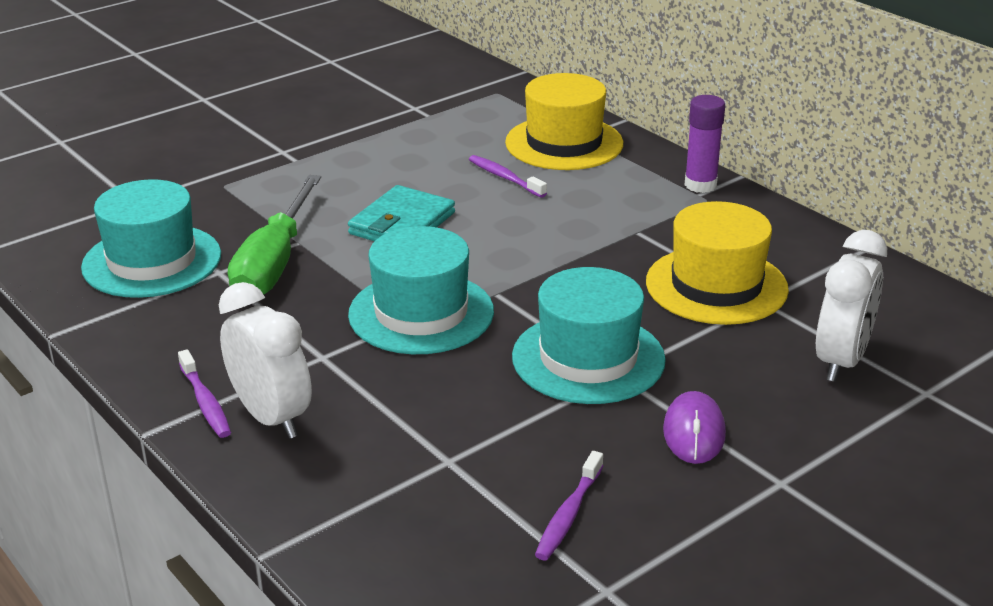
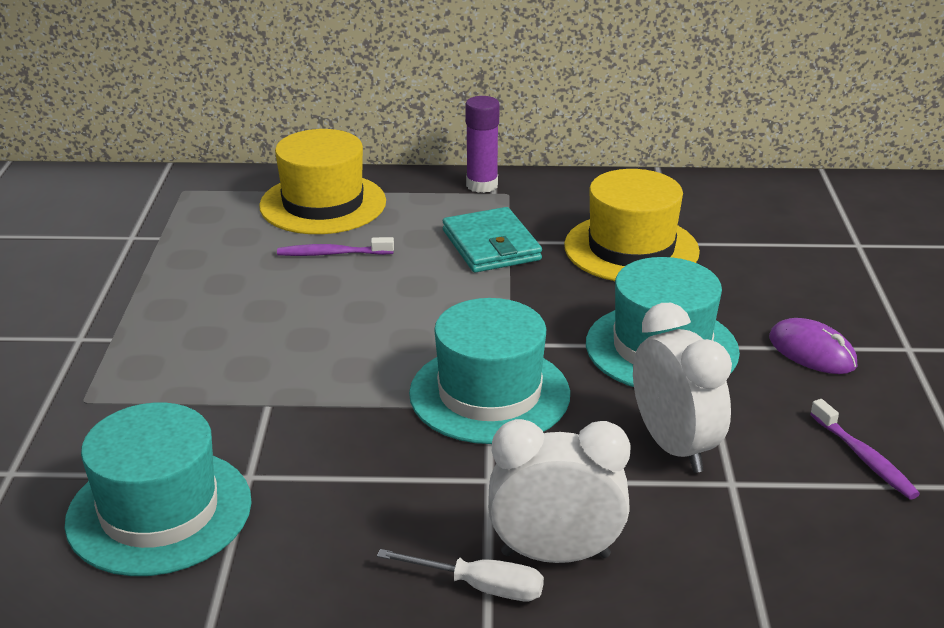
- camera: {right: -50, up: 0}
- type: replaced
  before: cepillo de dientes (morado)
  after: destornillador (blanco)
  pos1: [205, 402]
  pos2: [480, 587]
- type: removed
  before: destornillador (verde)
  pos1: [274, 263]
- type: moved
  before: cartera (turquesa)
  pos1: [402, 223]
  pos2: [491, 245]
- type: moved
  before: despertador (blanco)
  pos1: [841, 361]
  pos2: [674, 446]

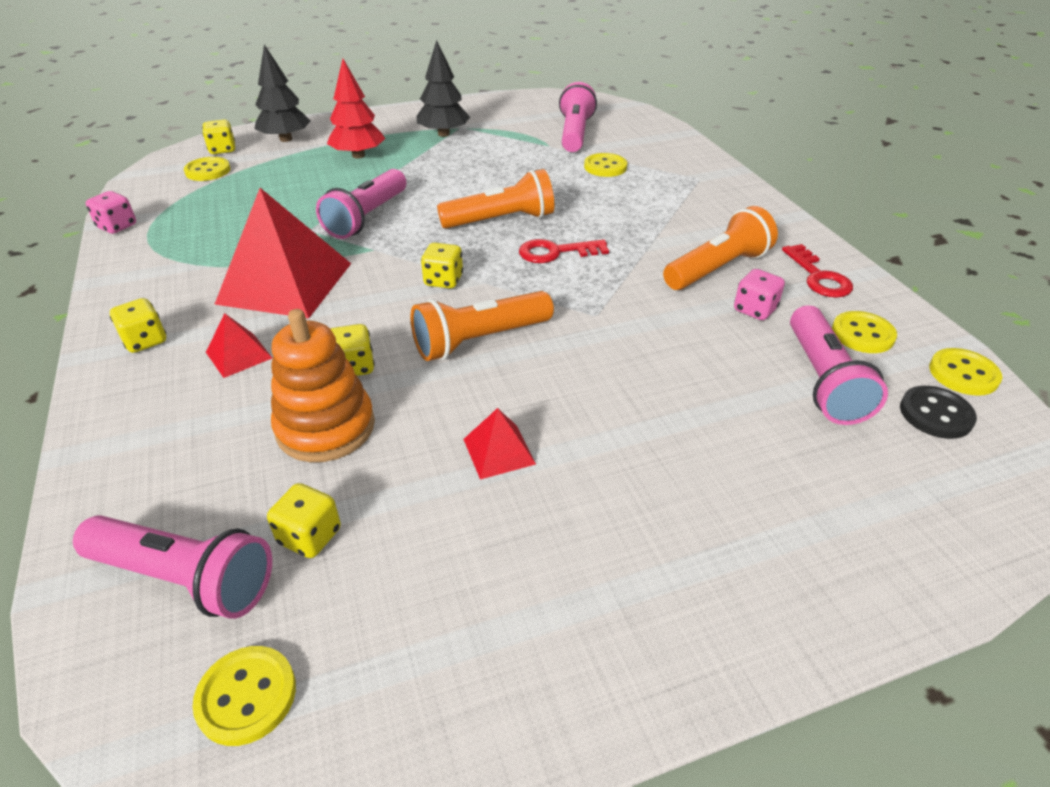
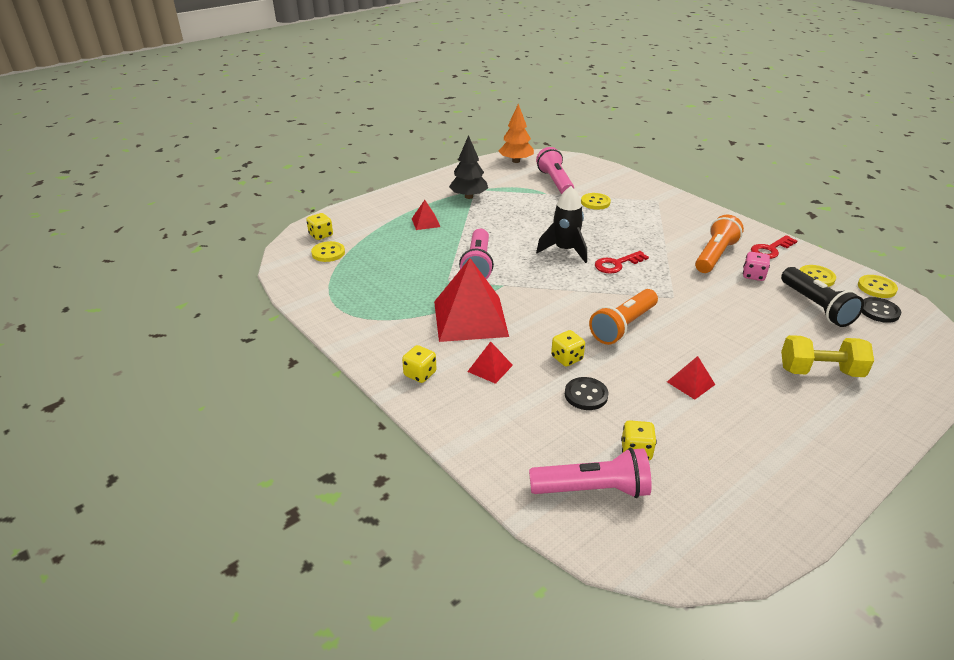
- camera: {right: -20, up: -5}
- type: removed
  before: dado (rosa)
  pos1: [117, 226]
- type: removed
  before: botón (amarillo)
  pos1: [246, 696]
- type: removed
  before: árbol (negro)
  pos1: [286, 139]
- type: replaced
  before: juguete apilable (naranja)
  after: botón (negro)
  pos1: [325, 427]
  pos2: [586, 395]
- type: replaced
  before: árbol (rojo)
  after: pirámide (rojo)
  pos1: [358, 155]
  pos2: [425, 222]
- type: removed
  before: dado (amarillo)
  pos1: [443, 280]
- type: replaced
  before: lámpara de mano (naranja)
  after: cohete (negro)
  pos1: [501, 220]
  pos2: [565, 250]
- type: turned
  before: llave (rojo)
  pos1: [818, 277]
  pos2: [770, 249]
  turn: 90
- type: recoloured
  before: lámpara de mano (rosa)
  after: lámpara de mano (negro)
  pos1: [822, 380]
  pos2: [816, 307]
- type: added
  after: árbol (naranja)
  pos2: [516, 161]
- type: added
  after: mancuerna (amarillo)
  pos2: [820, 371]

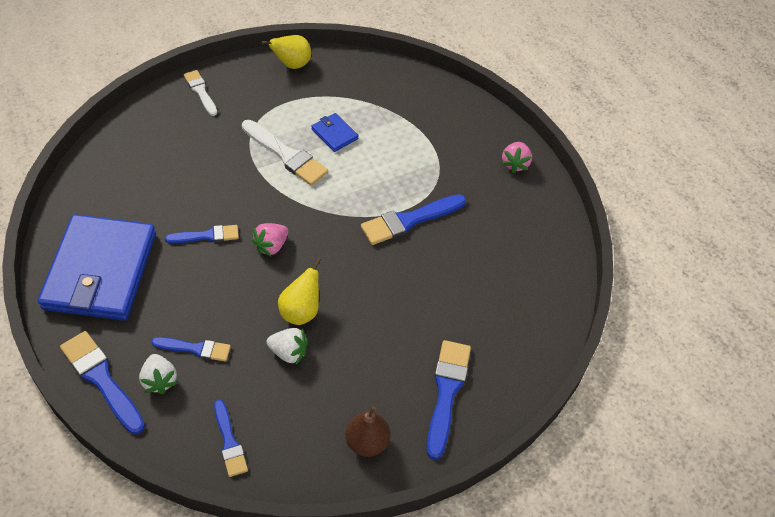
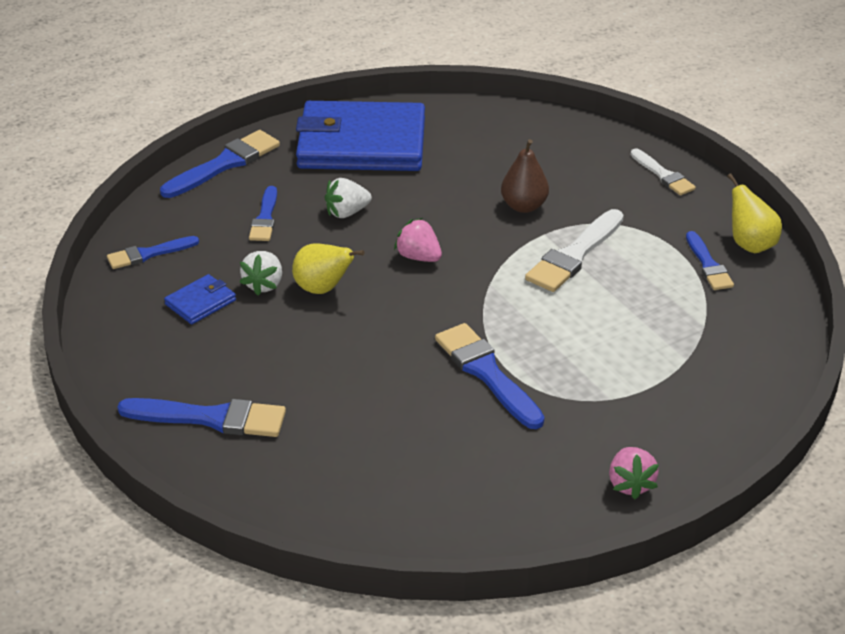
- camera: {right: 90, up: -15}
- type: moved
  before: fresa (blanco)
  pos1: [159, 380]
  pos2: [347, 212]
- type: moved
  before: pincel (azul)
  pos1: [207, 236]
  pos2: [708, 265]
- type: turned
  before: pincel (blanco)
  pos1: [200, 91]
  pos2: [663, 175]
  turn: 90
- type: moved
  before: cartera (azul)
  pos1: [334, 134]
  pos2: [200, 302]
- type: moved
  before: pera (marrón)
  pos1: [367, 442]
  pos2: [524, 206]
- type: turned
  before: fresa (rosa)
  pos1: [515, 164]
  pos2: [630, 484]
  turn: -105

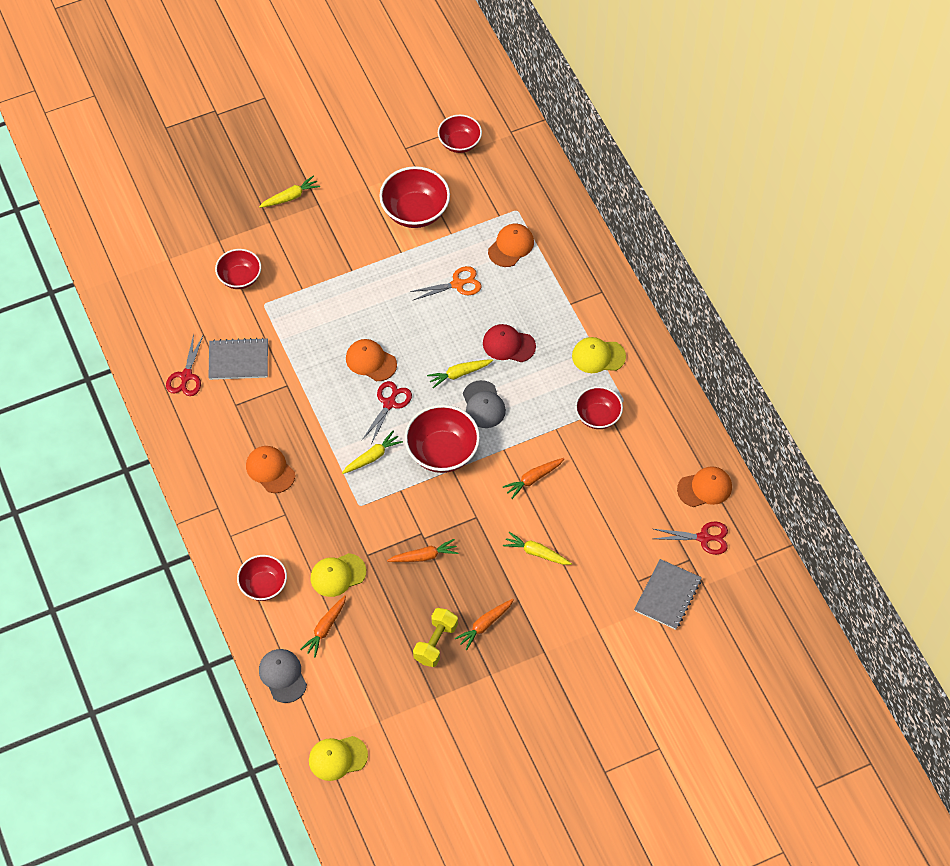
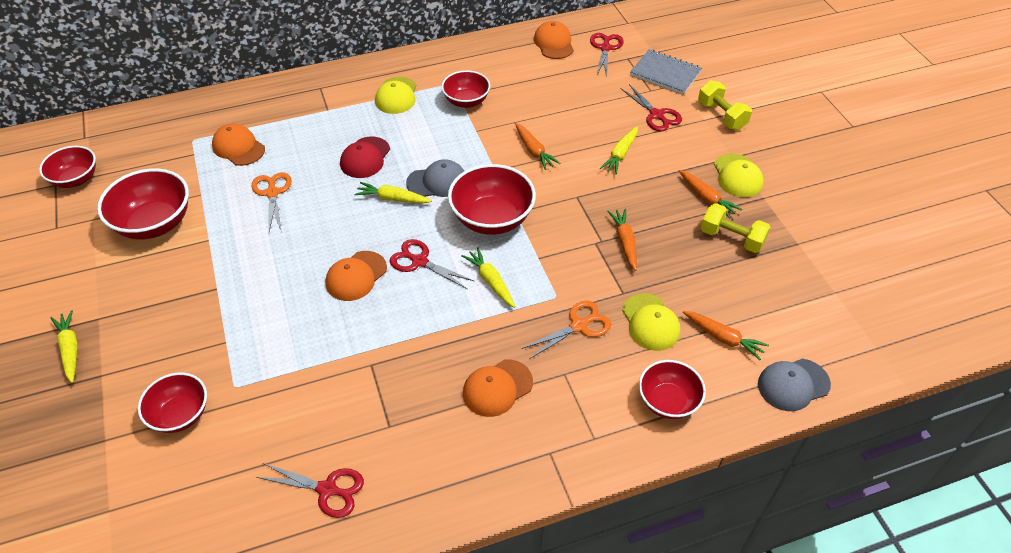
- camera: {right: -85, up: -10}
- type: removed
  before: cuaderno (gris)
  pos1: [238, 360]
- type: moved
  before: gorra (amarillo)
  pos1: [337, 758]
  pos2: [737, 176]
- type: turned
  before: zanahoria (amarillo)
  pos1: [459, 374]
  pos2: [393, 199]
  turn: 120
- type: added
  after: tijeras (naranja)
  pos2: [579, 325]
- type: added
  after: tijeras (rojo)
  pos2: [656, 115]
- type: added
  after: mancuerna (amarillo)
  pos2: [721, 116]

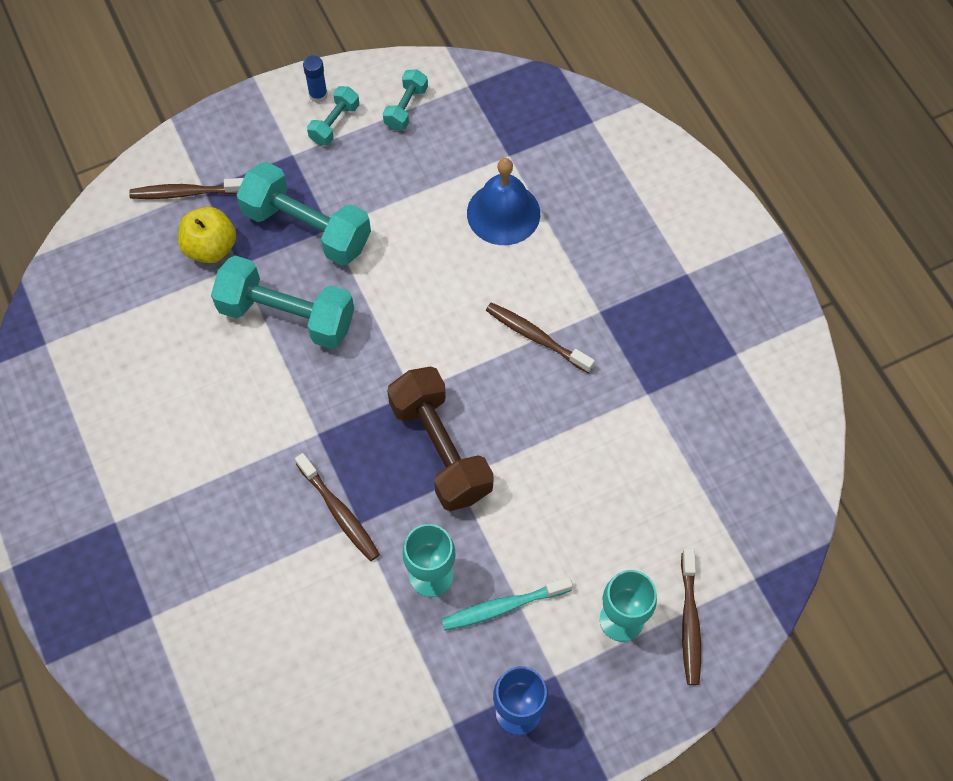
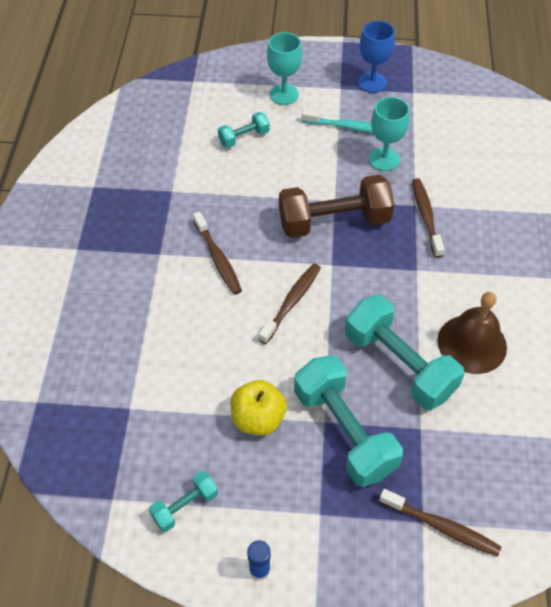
- camera: {right: -150, up: -10}
- type: moved
  before: manzana (amarillo)
  pos1: [211, 247]
  pos2: [258, 419]
- type: moved
  before: mancuerna (turquesa)
  pos1: [334, 123]
  pos2: [244, 138]
- type: turned
  before: mancuerna (marrón)
  pos1: [441, 449]
  pos2: [334, 221]
  turn: 75
- type: removed
  before: campana (azul)
  pos1: [503, 213]
- type: moved
  before: cepillo de dientes (marrón)
  pos1: [689, 622]
  pos2: [292, 302]
- type: added
  after: campana (marrón)
  pos2: [472, 343]

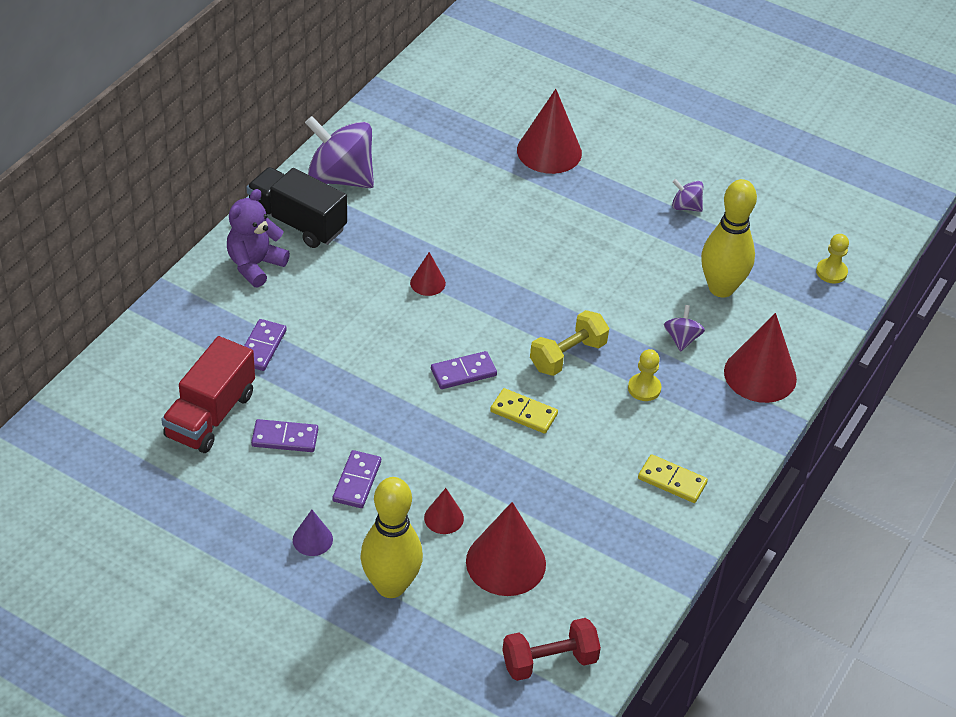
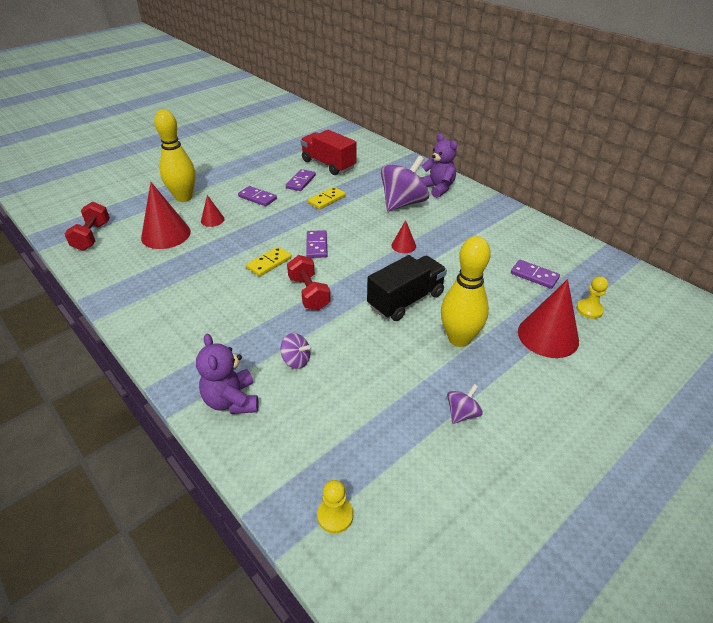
- camera: {right: 110, up: -5}
- type: moved
  before: ficha de dominó (morado)
  pos1: [261, 347]
  pos2: [534, 276]
- type: moved
  before: camión (negro)
  pos1: [297, 222]
  pos2: [406, 300]
- type: removed
  before: cono (morado)
  pos1: [312, 539]
- type: moved
  before: peonza (morado)
  pos1: [340, 177]
  pos2: [403, 203]
- type: recoloured
  before: mancuerna (amarillo)
  after: mancuerna (rojo)
  pos1: [567, 356]
  pos2: [309, 293]
- type: moved
  before: peón (amarillo)
  pos1: [644, 388]
  pos2: [589, 310]
- type: moved
  before: ficha de dominó (amarillo)
  pos1: [672, 481]
  pos2: [327, 199]
- type: moved
  before: bolo (amarillo)
  pos1: [721, 288]
  pos2: [459, 339]
- type: replaced
  before: cono (rojo)
  after: osito (morado)
  pos1: [760, 375]
  pos2: [232, 400]

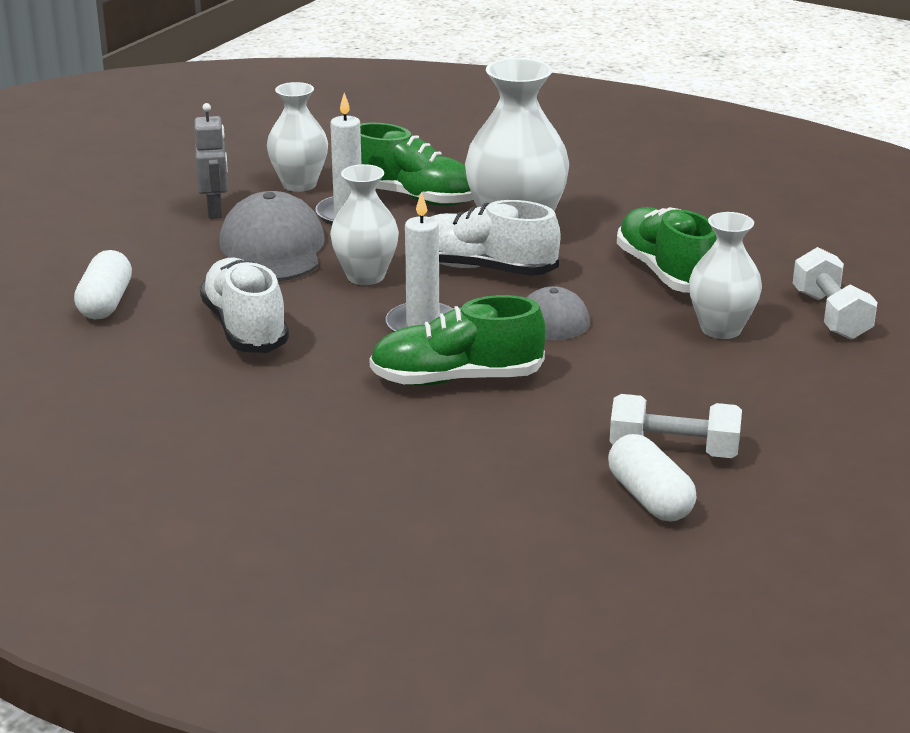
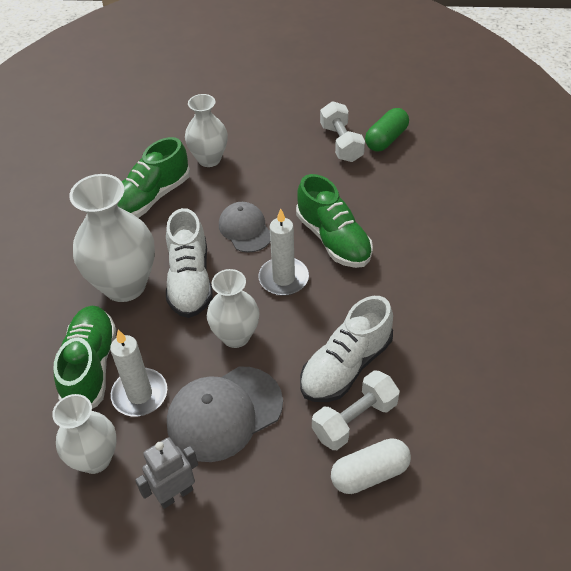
- camera: {right: -115, up: 20}
- type: recoloured
  before: cápsula (blanco)
  after: cápsula (verde)
  pos1: [649, 498]
  pos2: [386, 139]
- type: moved
  before: mancuerna (blanco)
  pos1: [830, 315]
  pos2: [355, 419]

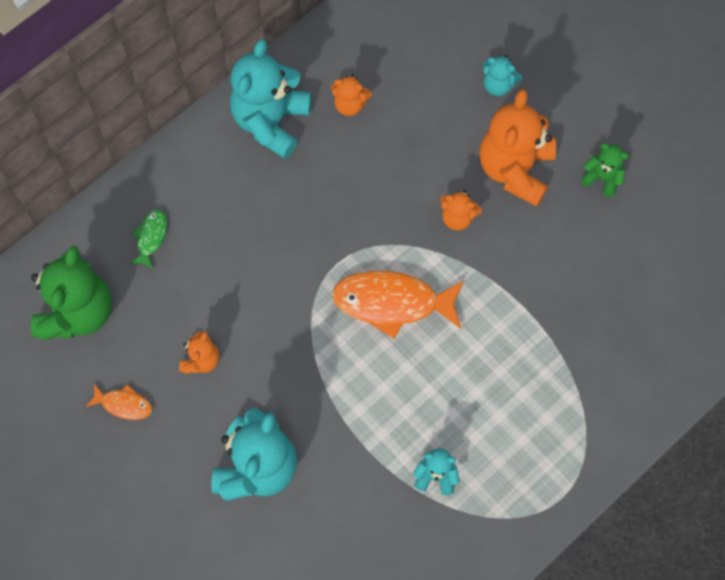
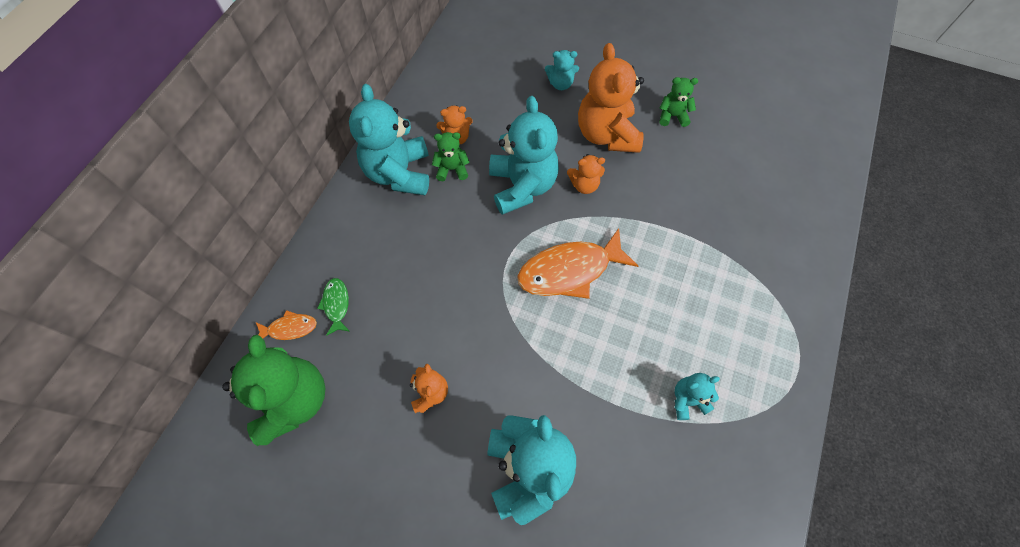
- camera: {right: -25, up: -5}
- type: moved
  before: pez (naranja)
  pos1: [124, 404]
  pos2: [290, 328]
- type: added
  after: osito (verde)
  pos2: [452, 169]
- type: added
  after: osito (turquesa)
  pos2: [522, 186]

